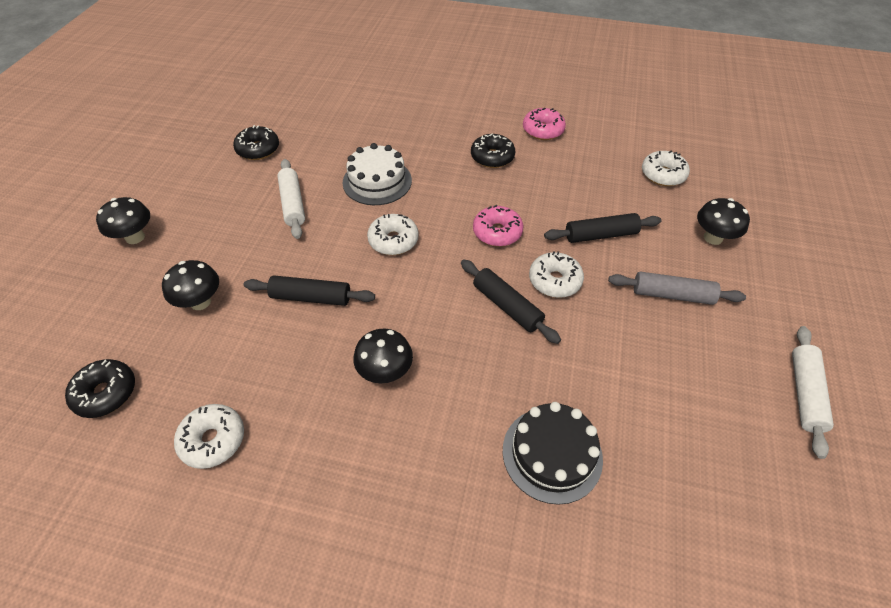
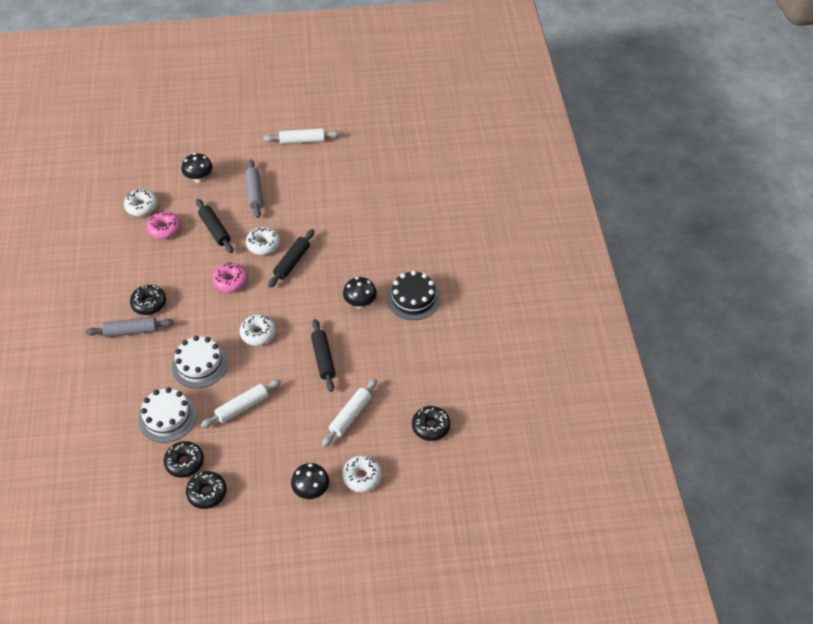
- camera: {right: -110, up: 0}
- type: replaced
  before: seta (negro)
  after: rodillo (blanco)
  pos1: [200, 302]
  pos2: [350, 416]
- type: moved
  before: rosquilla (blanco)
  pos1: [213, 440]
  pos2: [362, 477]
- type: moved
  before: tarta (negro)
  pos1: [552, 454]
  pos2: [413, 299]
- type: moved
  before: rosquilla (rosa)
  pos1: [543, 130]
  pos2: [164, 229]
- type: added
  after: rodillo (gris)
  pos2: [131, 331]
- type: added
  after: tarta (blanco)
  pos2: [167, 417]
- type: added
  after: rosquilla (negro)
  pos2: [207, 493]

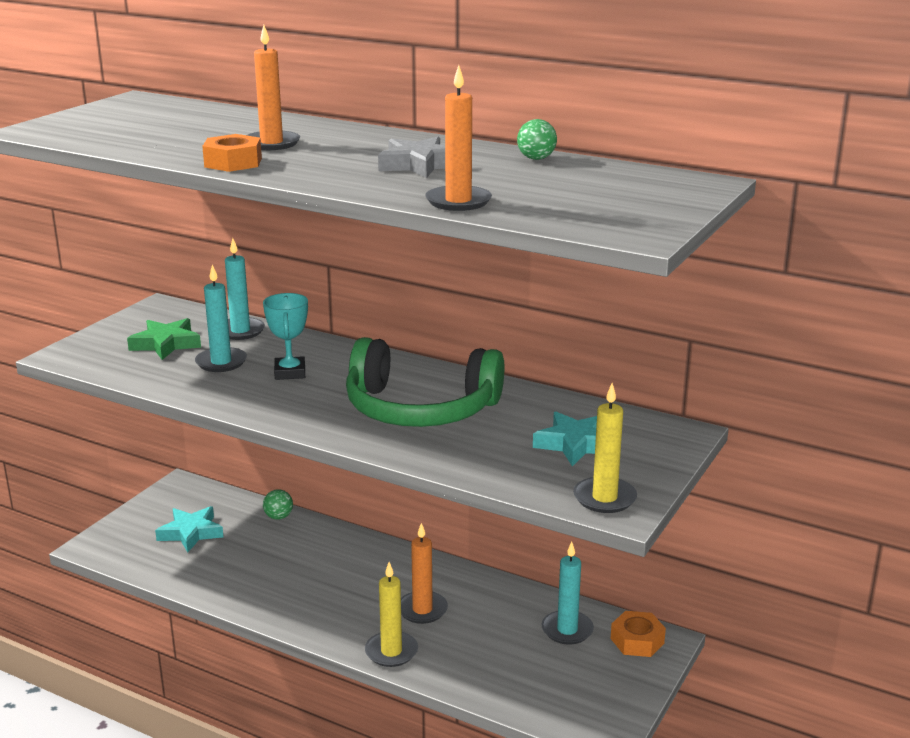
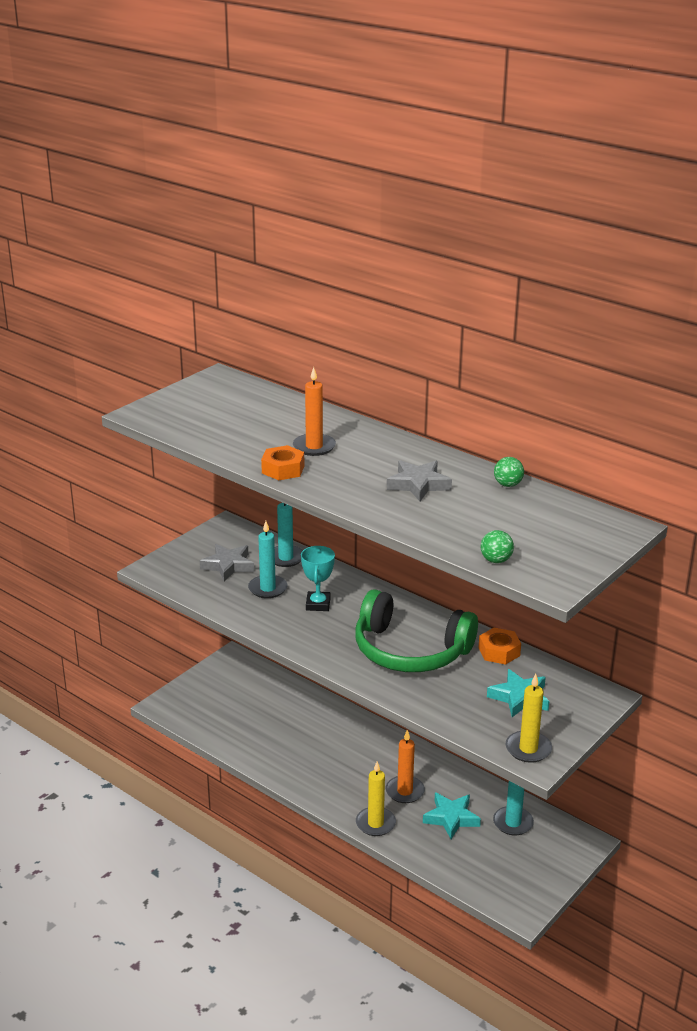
- camera: {right: 10, up: 5}
- type: recoloured
  before: estrella (verde)
  after: estrella (gris)
  pos1: [166, 344]
  pos2: [228, 566]
- type: moved
  before: estrella (turquesa)
  pos1: [191, 533]
  pos2: [451, 818]
- type: moved
  before: pelota (verde)
  pos1: [278, 517]
  pos2: [496, 560]
- type: removed
  before: vela (naranja)
  pos1: [458, 201]
- type: moved
  before: tuerca (naranja)
  pos1: [637, 641]
  pos2: [499, 651]

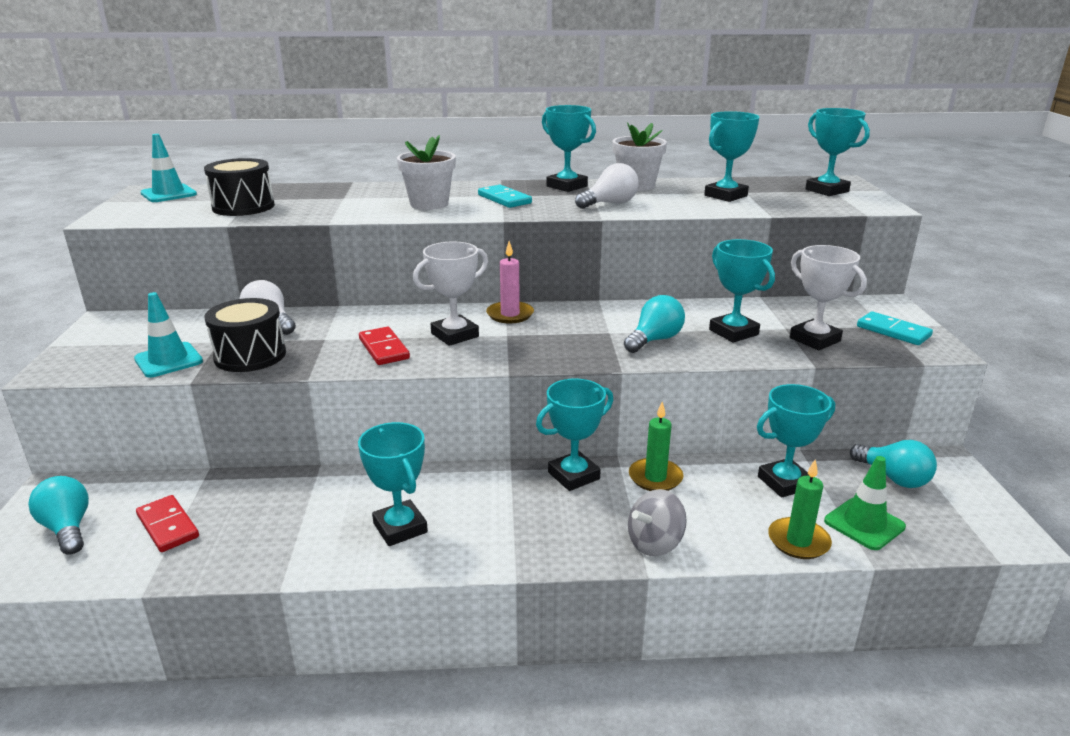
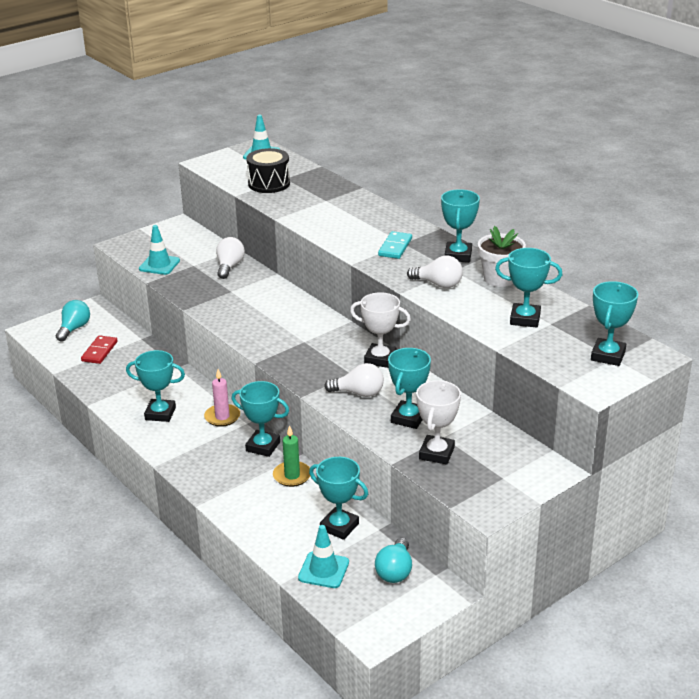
- camera: {right: 55, up: 5}
- type: removed
  before: tambor (negro)
  pos1: [250, 355]
- type: turned
  before: trofeo (turquesa)
  pos1: [400, 528]
  pos2: [160, 413]
  turn: 75
- type: removed
  before: ficha de dominó (rojo)
  pos1: [384, 349]
- type: removed
  before: maceta (blanco)
  pos1: [429, 204]
- type: moved
  before: trofeo (blanco)
  pos1: [455, 335]
  pos2: [380, 359]
- type: moved
  before: vela (rosa)
  pos1: [510, 314]
  pos2: [222, 417]
- type: recoloured
  before: bombilla (turquesa)
  after: bombilla (blanco)
  pos1: [654, 340]
  pos2: [358, 393]
- type: removed
  before: peonza (gris)
  pos1: [655, 543]
- type: removed
  before: vela (verde)
  pos1: [798, 541]
- type: recoloured
  before: cono de tráfico (verde)
  after: cono de tráfico (turquesa)
  pos1: [864, 524]
  pos2: [323, 570]
- type: removed
  before: ficha de dominó (turquesa)
  pos1: [893, 331]

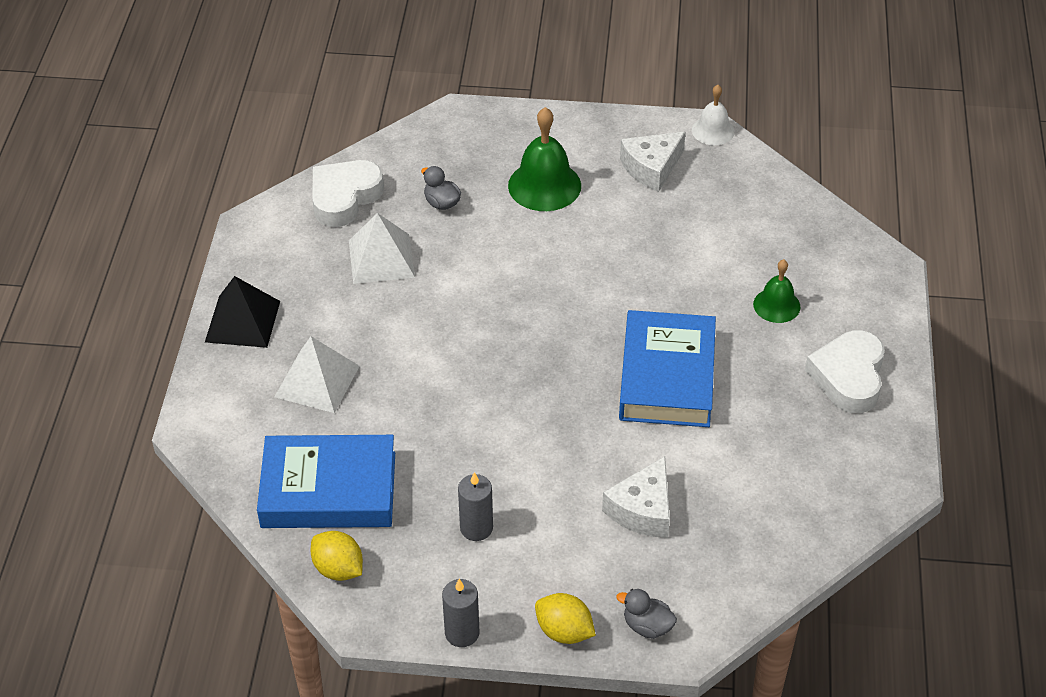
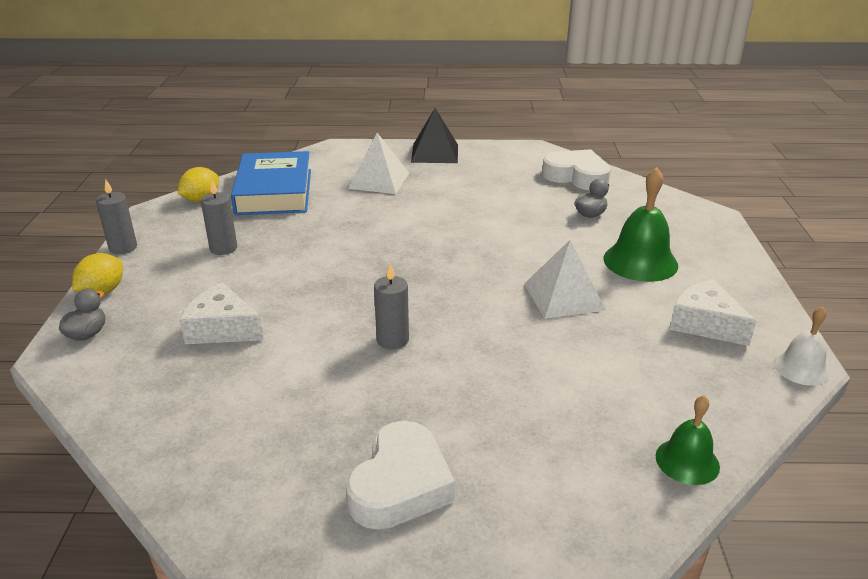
- camera: {right: 85, up: -15}
- type: moved
  before: pirámide (blanco)
  pos1: [381, 258]
  pos2: [563, 296]
- type: replaced
  before: libro (azul)
  after: vela (gris)
  pos1: [667, 376]
  pos2: [392, 340]
- type: moved
  before: campana (verde)
  pos1: [776, 305]
  pos2: [687, 461]
- type: turned
  before: corazón (blanco)
  pos1: [848, 377]
  pos2: [400, 485]
  turn: 105

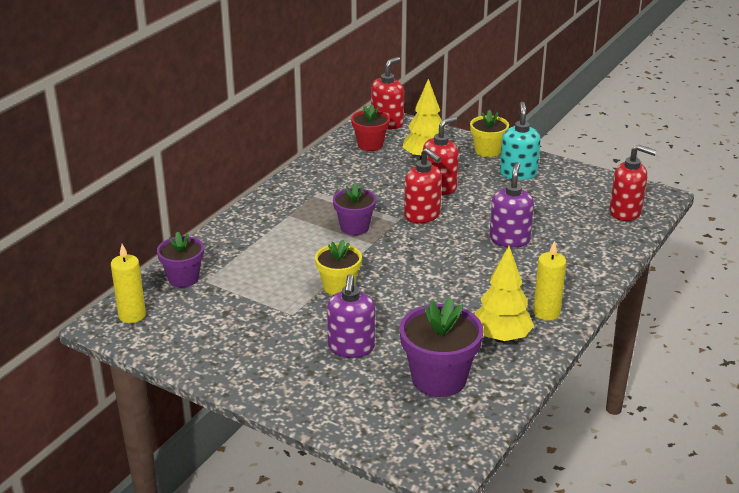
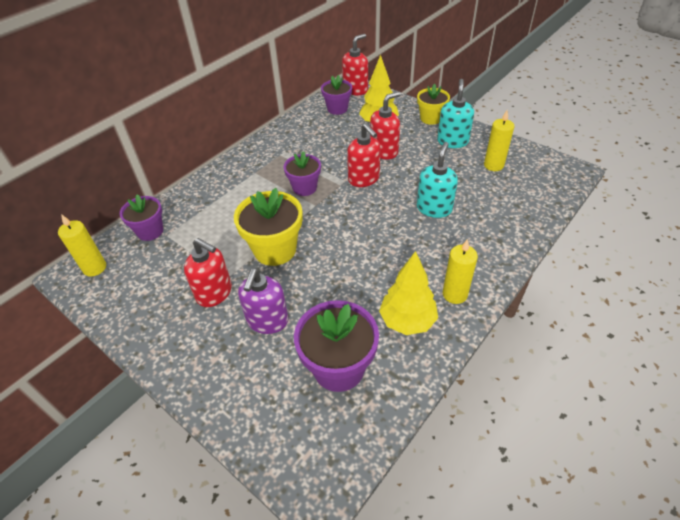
- camera: {right: 10, up: 15}
- type: resized
  before: maceta (amarillo)
  pos1: [338, 287]
  pos2: [275, 249]
  scale: 1.58
- type: recoloured
  before: maceta (rojo)
  after: maceta (morado)
  pos1: [370, 145]
  pos2: [337, 109]
- type: recoloured
  before: dispensador de jabón (morado)
  after: dispensador de jabón (turquesa)
  pos1: [509, 239]
  pos2: [434, 208]
- type: moved
  before: dispensador de jabón (rojo)
  pos1: [625, 212]
  pos2: [214, 293]
- type: added
  after: vela (amarillo)
  pos2: [493, 165]

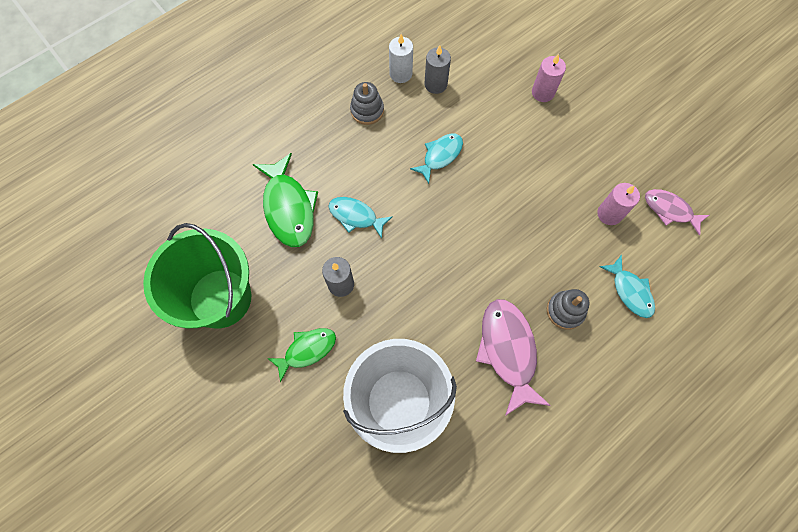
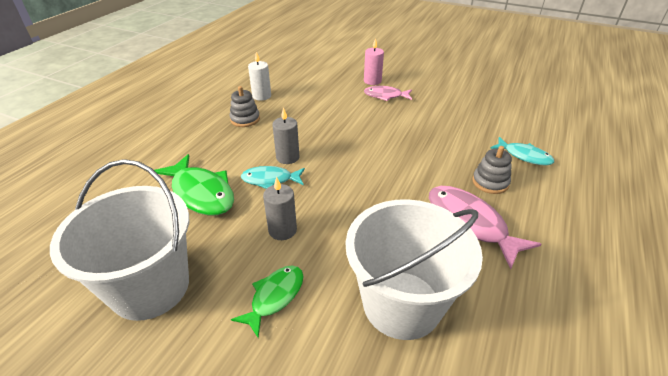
- camera: {right: -25, up: -30}
- type: recoloured
  before: balde (verde)
  after: balde (blanco)
  pos1: [220, 298]
  pos2: [150, 287]
- type: removed
  before: pez (turquesa)
  pos1: [440, 156]
- type: moved
  before: vela (gris)
  pos1: [435, 84]
  pos2: [287, 157]
- type: removed
  before: vela (rosa)
  pos1: [609, 214]
- type: moved
  before: pez (rosa)
  pos1: [670, 210]
  pos2: [385, 96]

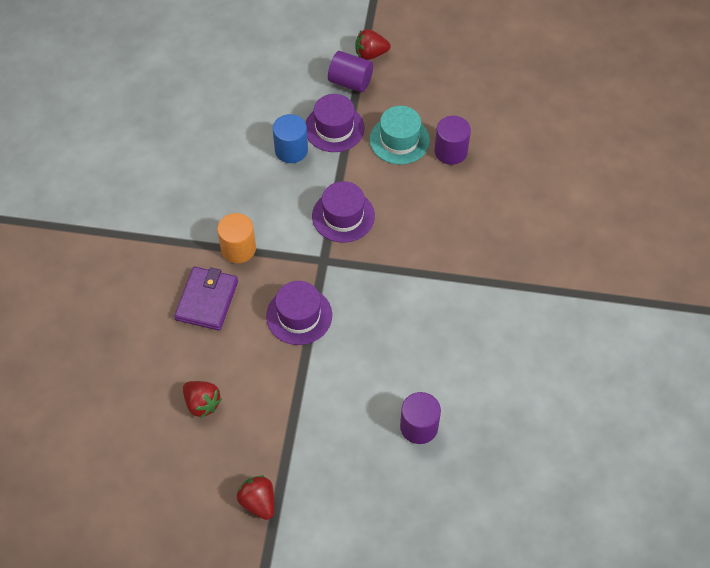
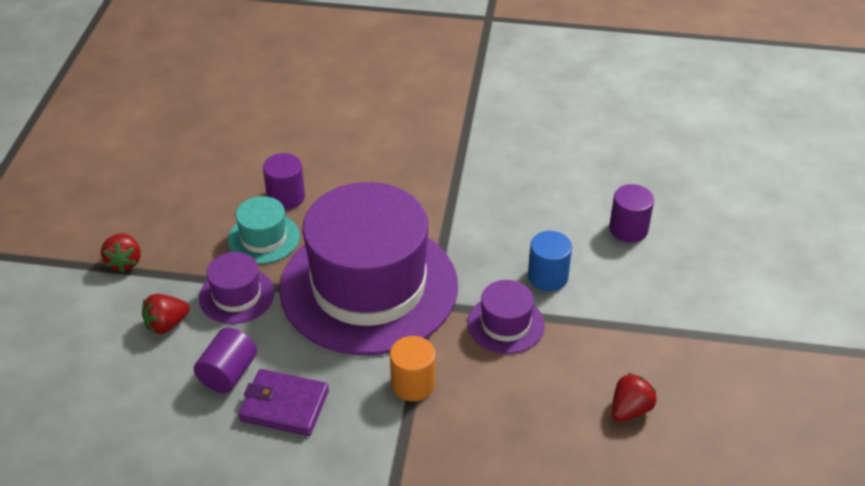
- camera: {right: -90, up: -15}
- type: moved
  before: cartera (morado)
  pos1: [207, 300]
  pos2: [284, 406]
- type: moved
  before: fresa (rojo)
  pos1: [258, 502]
  pos2: [166, 324]
- type: moved
  before: cilindro (azul)
  pos1: [291, 150]
  pos2: [548, 277]
- type: resized
  before: sombrero (morado)
  pos1: [343, 216]
  pos2: [369, 287]
  scale: 2.38
- type: moved
  before: cilindro (morado)
  pos1: [350, 82]
  pos2: [228, 374]

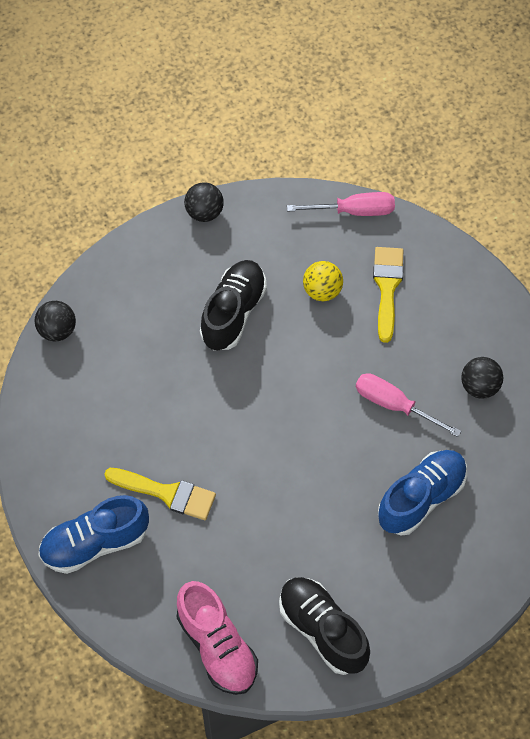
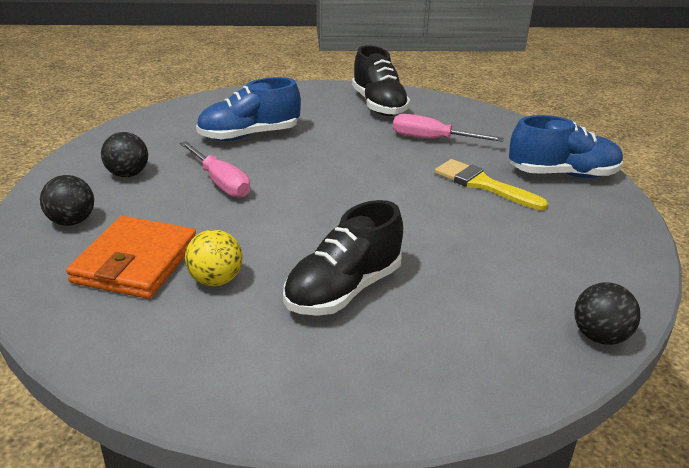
- camera: {right: -160, up: -30}
- type: removed
  before: zapato (rosa)
  pos1: [217, 646]
- type: moved
  before: pelota (negro)
  pos1: [204, 212]
  pos2: [72, 221]
- type: moved
  before: destornillador (rosa)
  pos1: [354, 211]
  pos2: [432, 139]
- type: replaced
  before: pincel (amarillo)
  after: cartera (naranja)
  pos1: [387, 287]
  pos2: [136, 262]

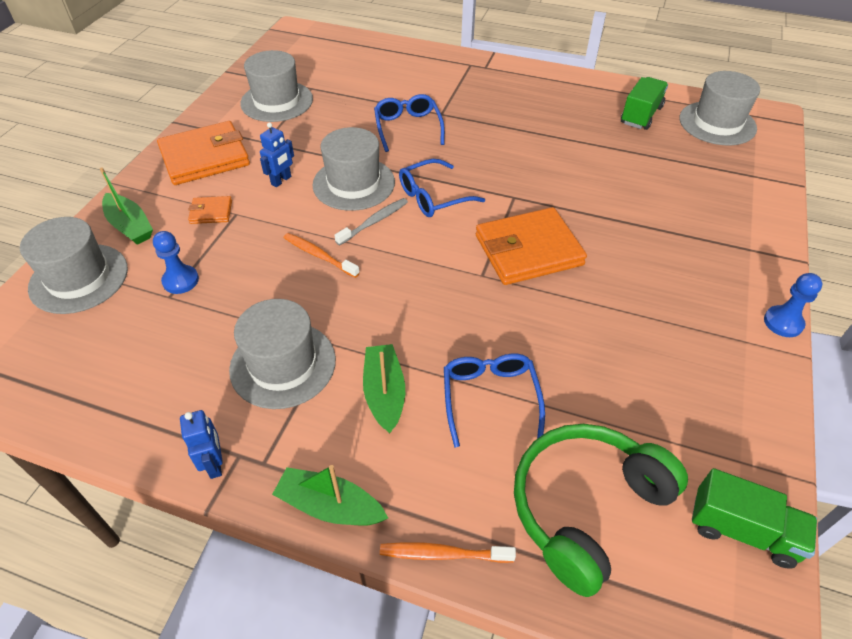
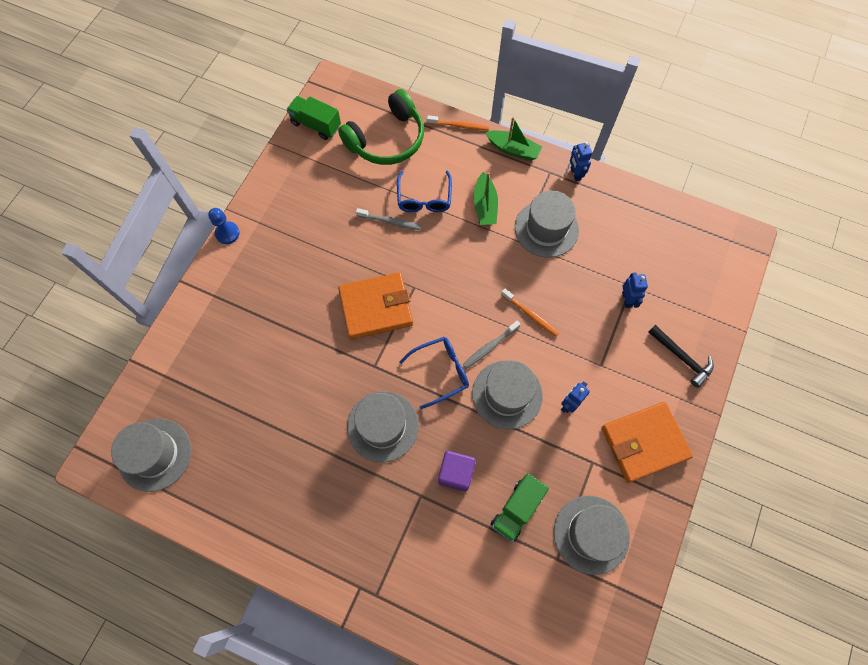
- camera: {right: -175, up: 20}
- type: moved
  before: sombrero (gris)
  pos1: [79, 278]
  pos2: [382, 426]
- type: replaced
  before: barco (verde)
  after: martillo (negro)
  pos1: [130, 226]
  pos2: [682, 357]
- type: replaced
  before: peón (azul)
  after: robot (azul)
  pos1: [180, 281]
  pos2: [627, 299]
- type: removed
  before: cartera (naranja)
  pos1: [211, 212]
- type: replaced
  before: gafas (azul)
  after: cubo (morado)
  pos1: [408, 128]
  pos2: [456, 473]
- type: moved
  before: camión (verde)
  pos1: [641, 115]
  pos2: [516, 509]
- type: added
  after: cepillo de dientes (gris)
  pos2: [390, 222]

